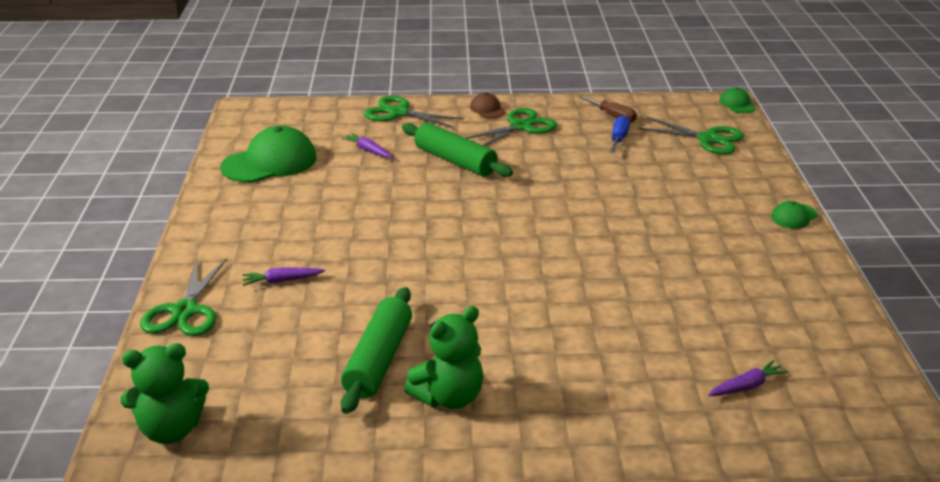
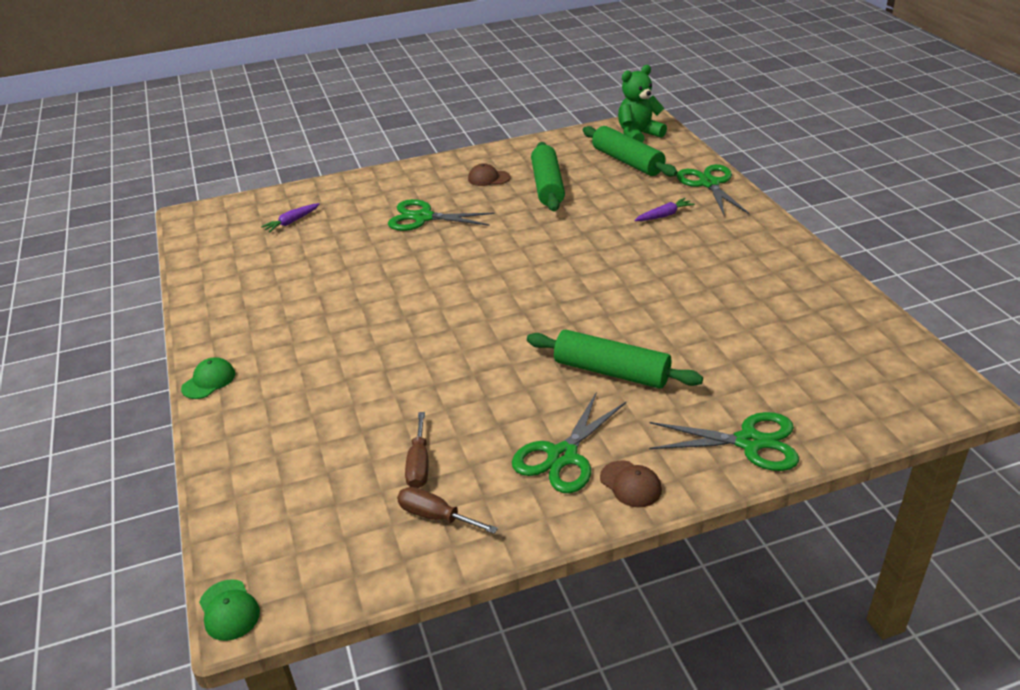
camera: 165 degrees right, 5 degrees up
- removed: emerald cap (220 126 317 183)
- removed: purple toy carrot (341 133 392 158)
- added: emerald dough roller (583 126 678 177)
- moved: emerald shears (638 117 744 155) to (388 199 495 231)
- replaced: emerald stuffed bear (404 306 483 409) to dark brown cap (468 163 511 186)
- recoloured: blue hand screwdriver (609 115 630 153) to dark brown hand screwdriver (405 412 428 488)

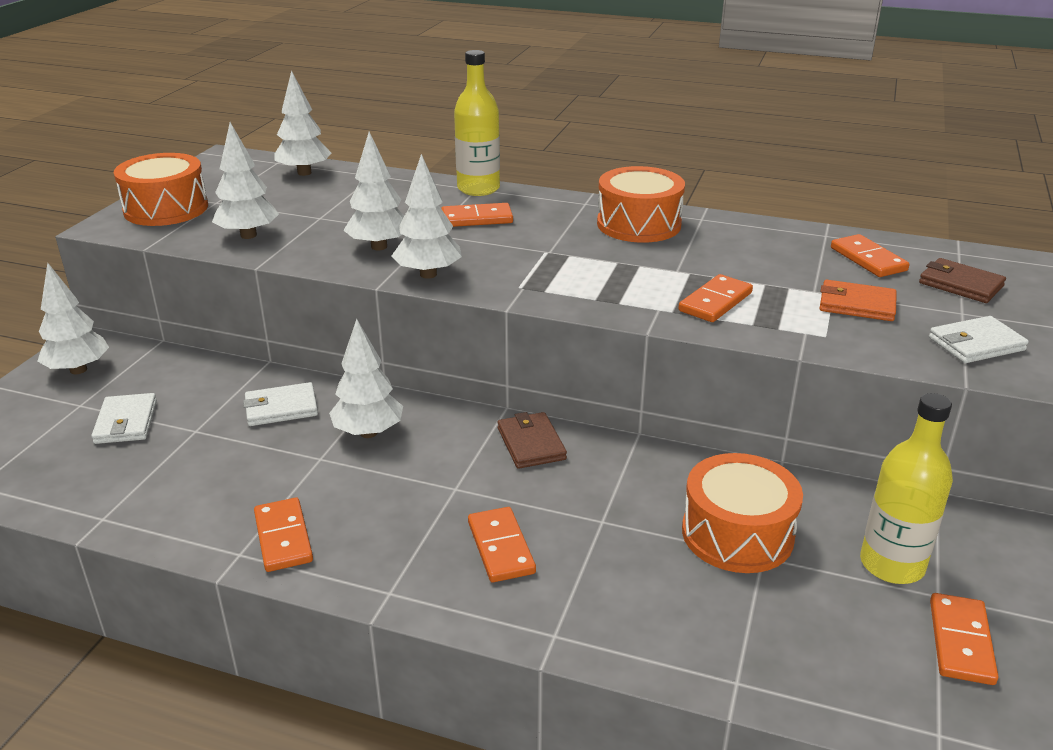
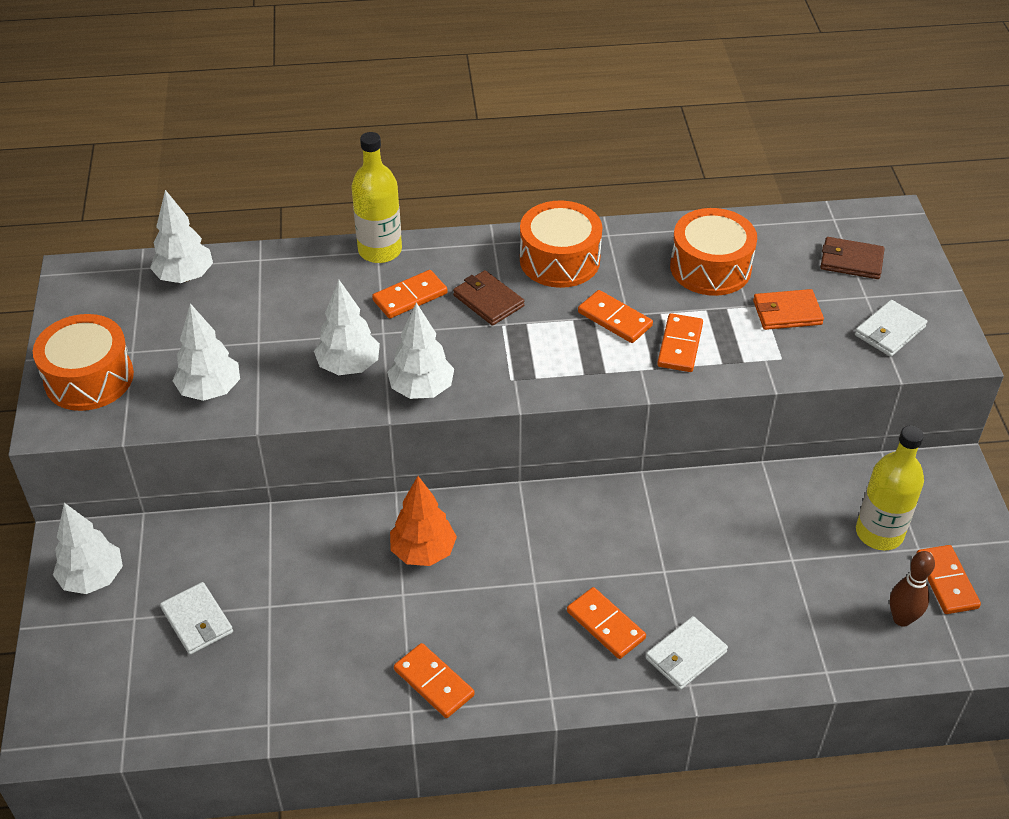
camera: 25 degrees left, 15 degrees up
- added: dark brown skittle (890 551 935 627)
- moved: white card wallet (243 382 318 426) to (646 616 728 690)
- moved: dark brown card wallet (498 412 567 469) to (453 270 524 326)
- moved: orange snare drum (682 453 803 573) to (670 208 757 296)
- moved: orange domino tile (831 234 910 277) to (578 290 653 343)
- recoloured: white toy tree (329 319 403 438) to orange toy tree (390 476 457 566)

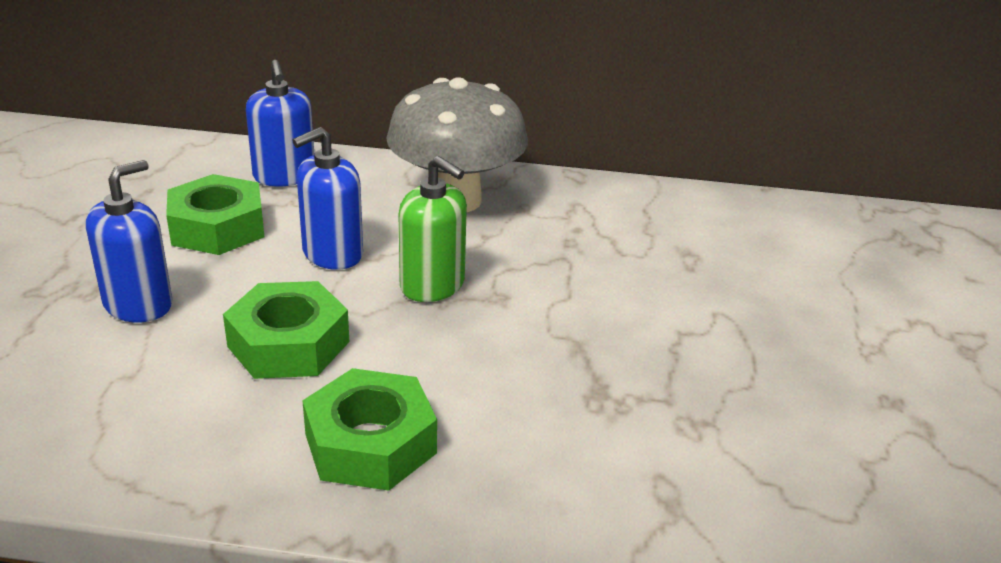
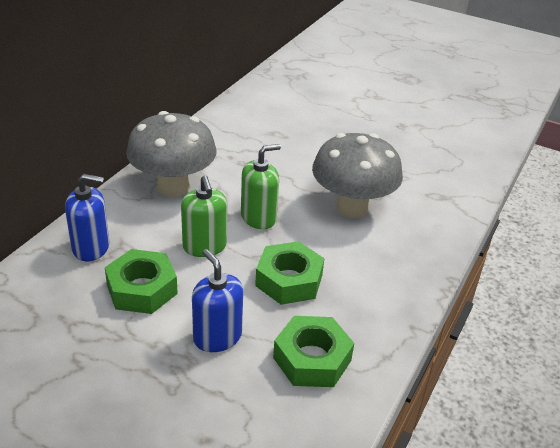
camera: 70 degrees left, 5 degrees up
- added: ash-grey fungus (312 133 403 218)
- moved: emerald hexagon nut (302 368 437 491) to (273 316 354 387)
- recoloured: blue soap dispenser (292 127 363 270) to emerald soap dispenser (181 175 227 257)

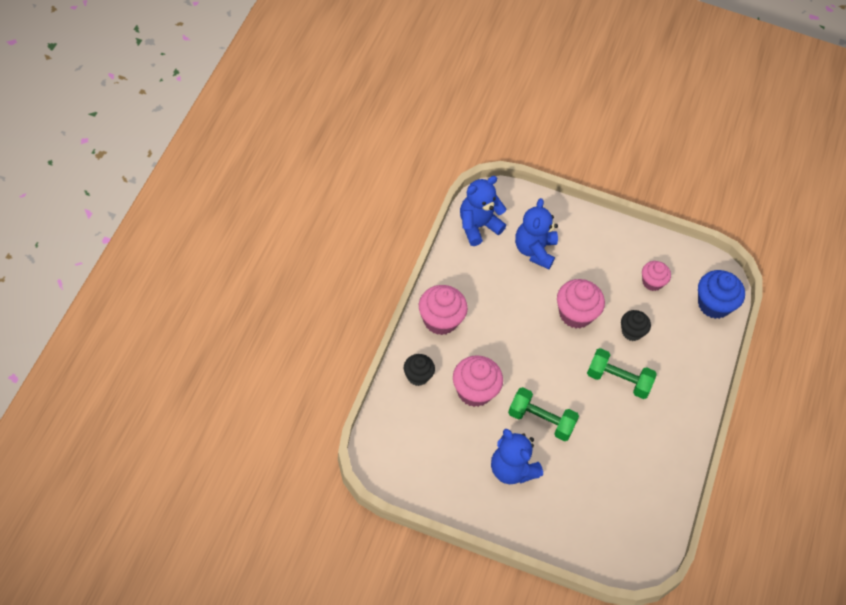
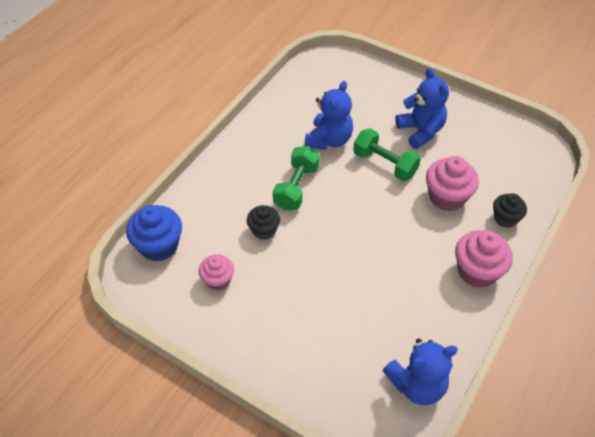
camera: 160 degrees left, 5 degrees down
- removed: rosy fairy cake (557 279 605 328)
- moved: blue stuffed bear (515 198 558 269) to (304 81 353 150)
- turned: emerald dumbbell (587 348 657 399) = (273 146 320 210) 75 degrees clockwise

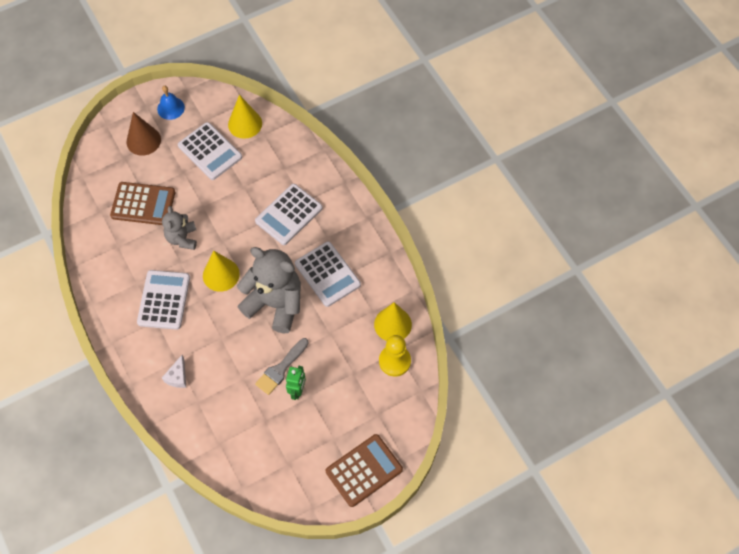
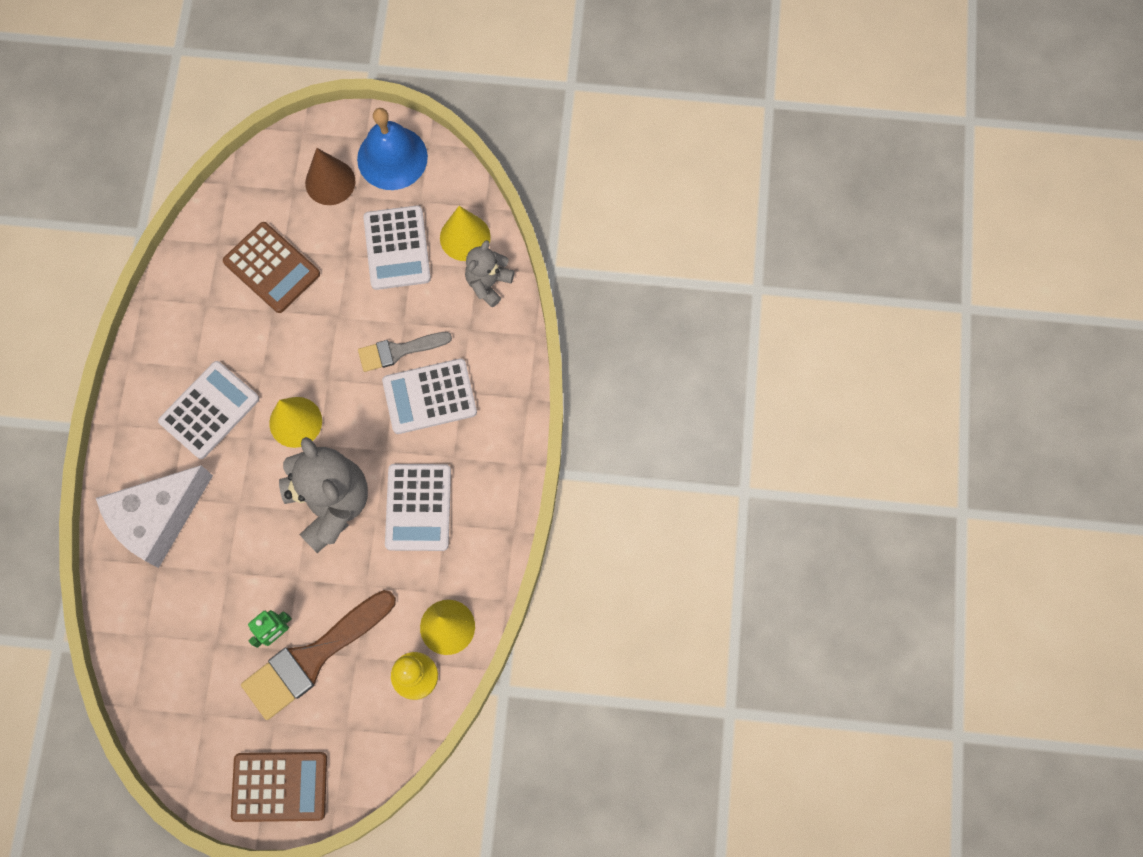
camera: 35 degrees right, 10 degrees up
- added: dark brown brush (241 590 396 720)
- moved: ash-grey stuffed bear (162 206 197 250) to (465 240 514 307)
- moved: ash-grey brush (255 338 309 395) to (358 332 452 372)
- resized: blue hand bell (157 86 185 120) = (357 108 428 190) x1.75
- resized: white piece of cheese (162 355 186 388) = (96 465 213 568) x2.46

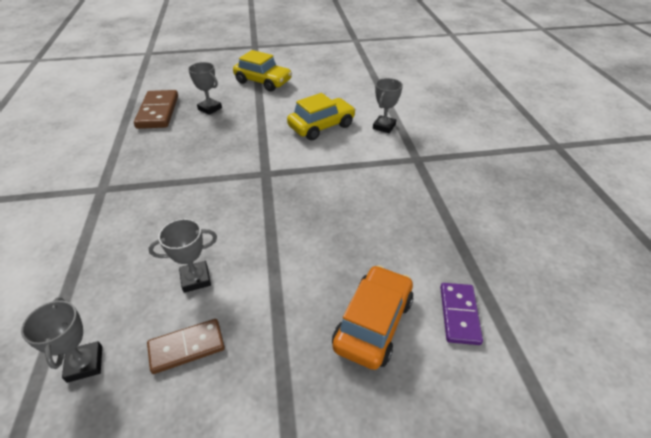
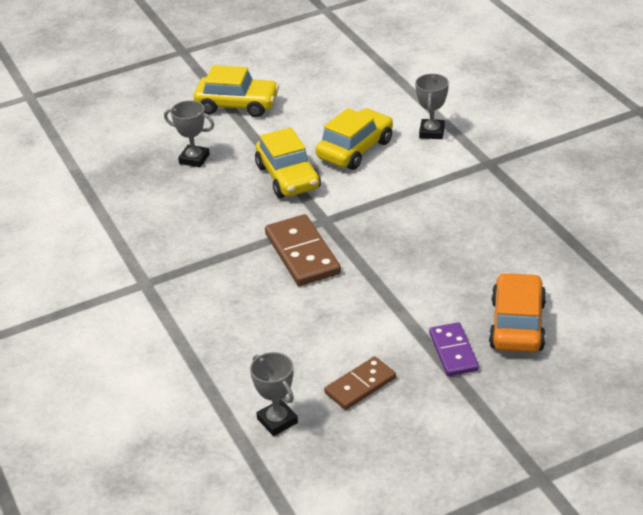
camera: 15 degrees left, 5 degrees down
- removed: ash-grey trophy (149 219 217 293)
- added: bright yellow automobile (255 127 321 198)
- moved: dark brown domino tile (134 90 178 129) to (265 214 341 286)
- moved: purple domino tile (440 283 483 345) to (429 322 479 376)

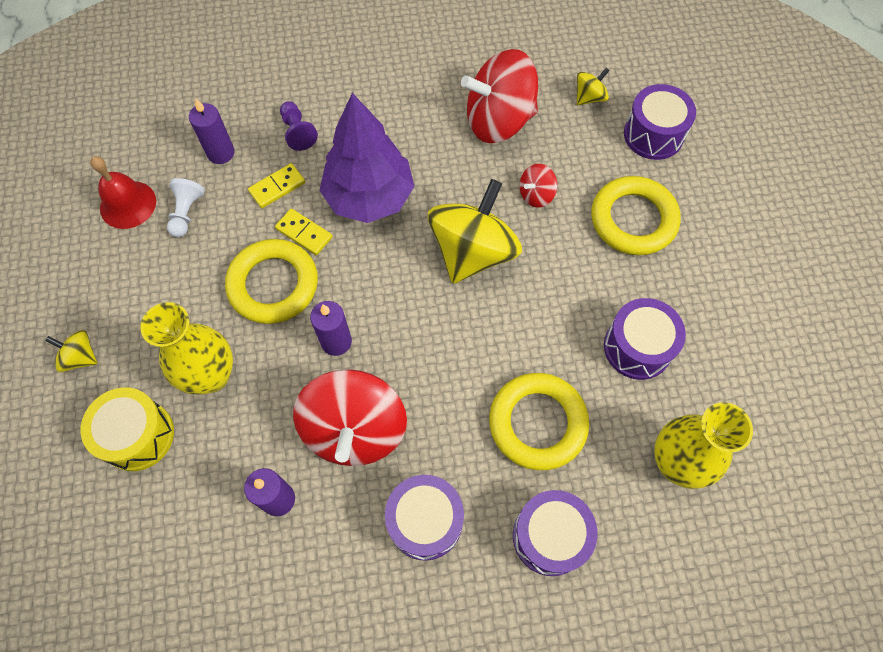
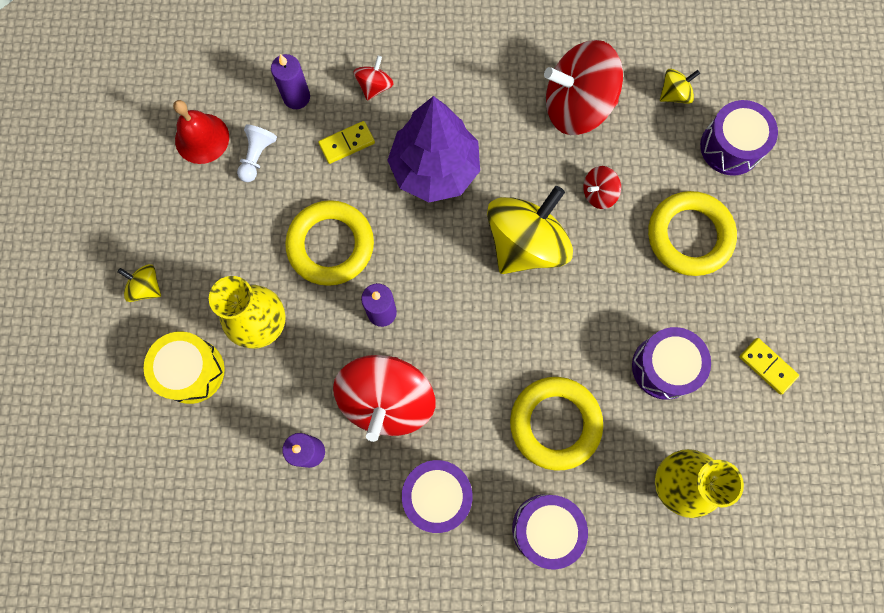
camera: 10 degrees right, 10 degrees up
- moved: bright yellow domino tile (275 209 332 255) to (739 338 799 395)
- replaced: purple game pawn (280 101 318 151) to scarlet spinning top (354 56 394 100)

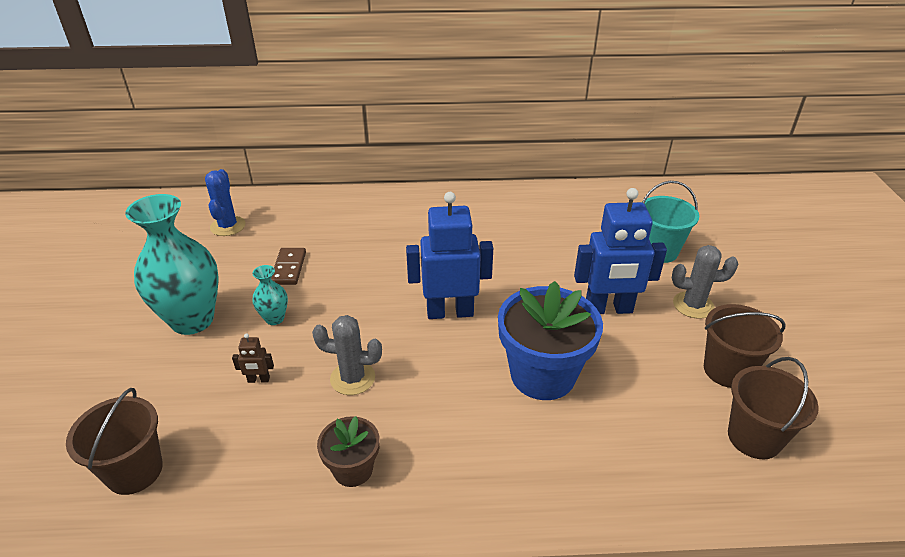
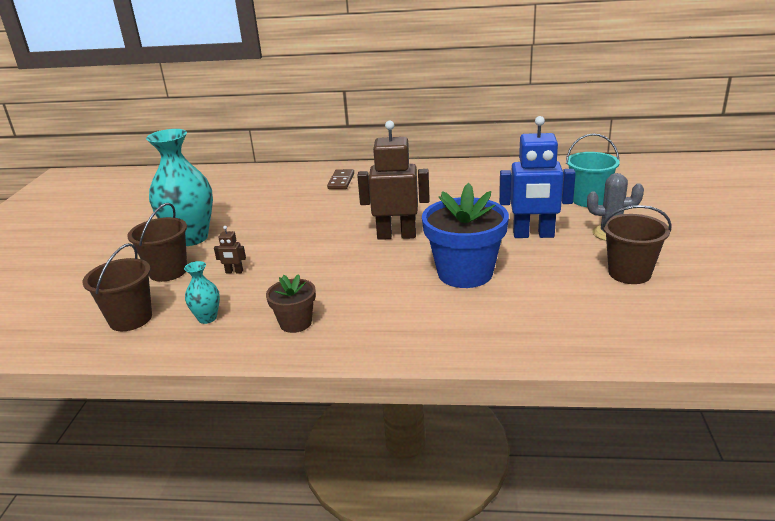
camera: 10 degrees right, 10 degrees down
- removed: blue prickly plant (205 169 246 236)
- removed: ash-grey prickly plant (312 315 382 395)
- moved: turquoise flower vase (252 265 288 325) to (184 261 220 324)
- moved: dark brown domino tile (271 248 306 285) to (327 169 354 189)
- moved: dark brown pail (728 357 819 459) to (127 203 187 282)
- recoloured: blue robot (406 192 493 319) to dark brown robot (357 120 430 240)

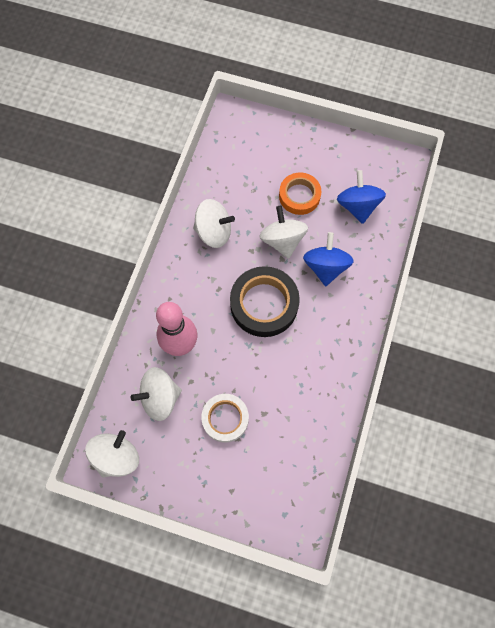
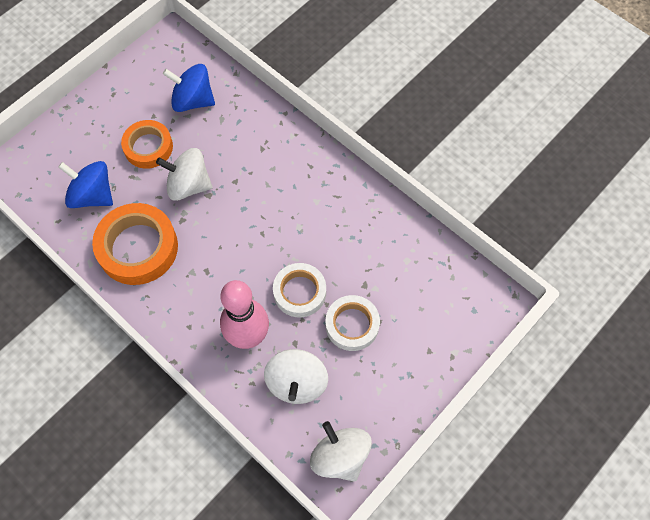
camera: 65 degrees left, 5 degrees down
- removed: ebony sticky tape (230 266 300 337)
- added: white sticky tape (273 263 326 317)
- moved: blue spinning top (303 232 354 286) to (58 161 113 208)
- replaced: white spinning top (193 199 235 248) to orange sticky tape (92 203 178 285)

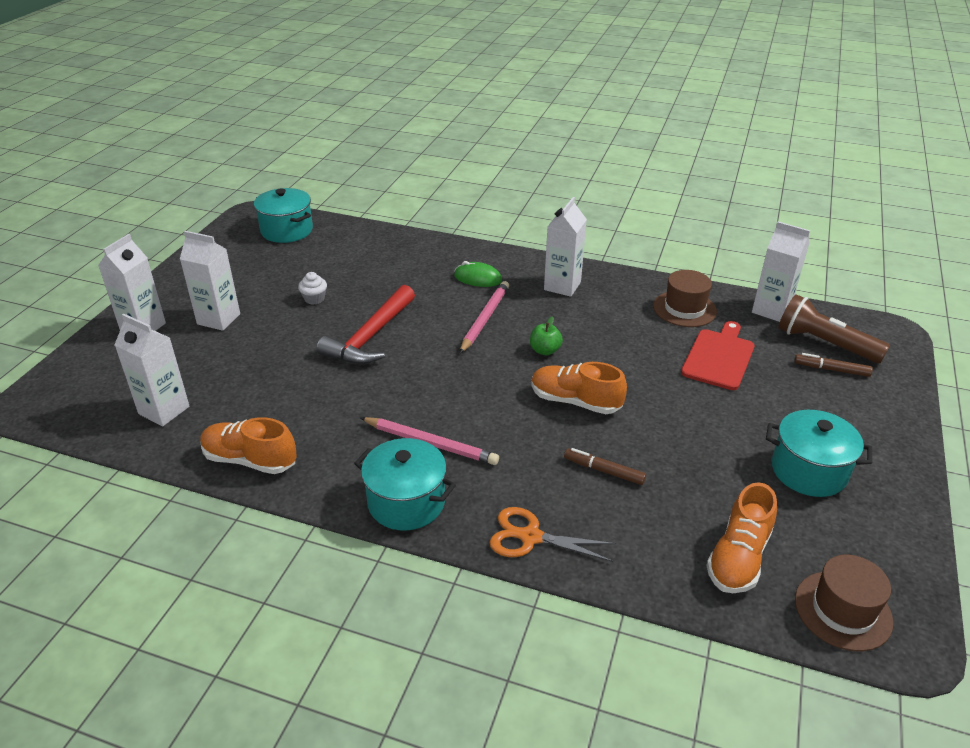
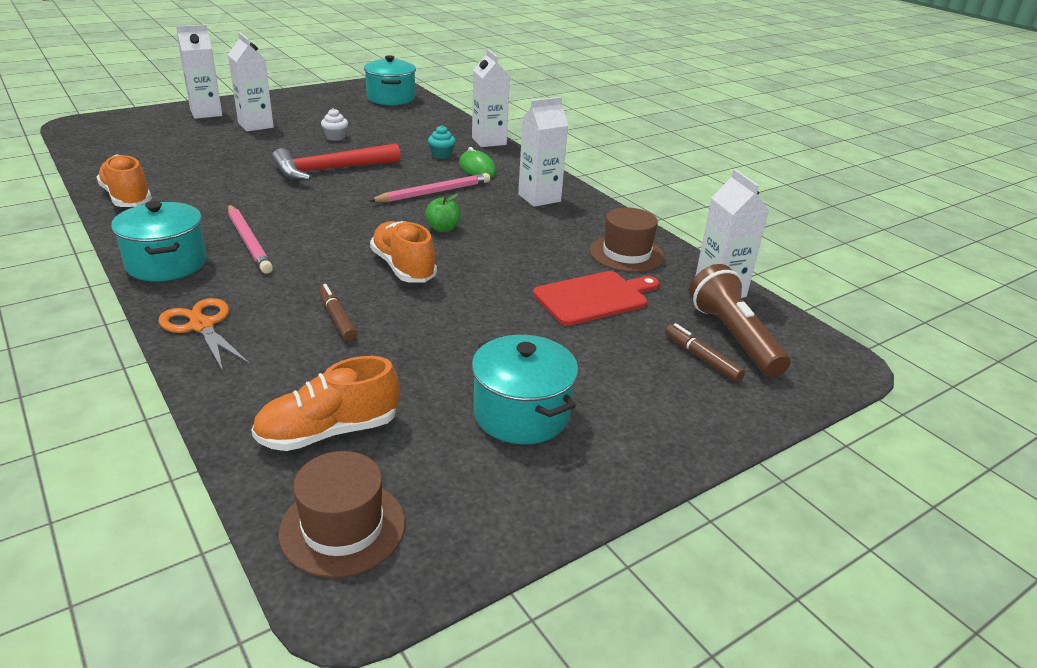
camera: 35 degrees right, 5 degrees down
- added: turquoise fairy cake (428 125 456 159)
- moved: white milk carton (115 314 190 426) to (472 49 510 147)

